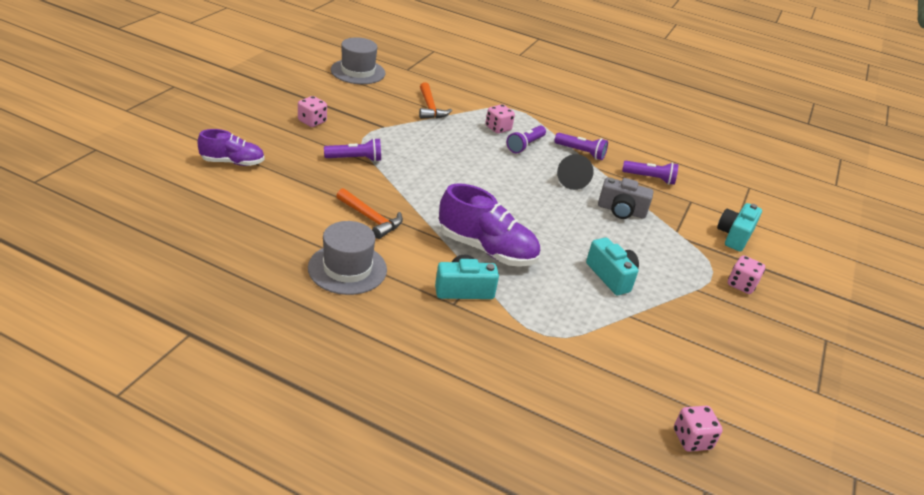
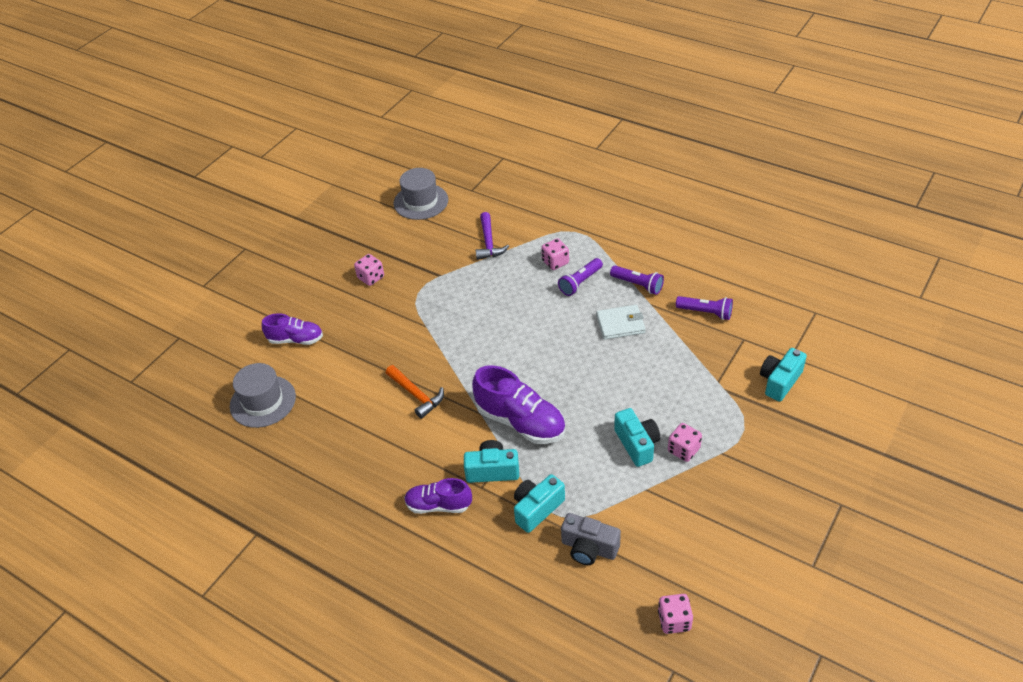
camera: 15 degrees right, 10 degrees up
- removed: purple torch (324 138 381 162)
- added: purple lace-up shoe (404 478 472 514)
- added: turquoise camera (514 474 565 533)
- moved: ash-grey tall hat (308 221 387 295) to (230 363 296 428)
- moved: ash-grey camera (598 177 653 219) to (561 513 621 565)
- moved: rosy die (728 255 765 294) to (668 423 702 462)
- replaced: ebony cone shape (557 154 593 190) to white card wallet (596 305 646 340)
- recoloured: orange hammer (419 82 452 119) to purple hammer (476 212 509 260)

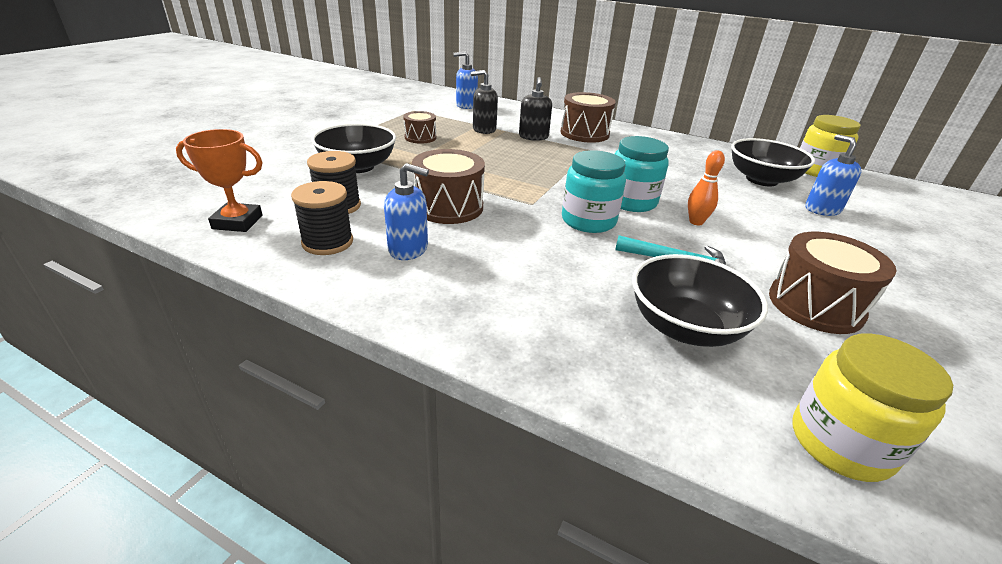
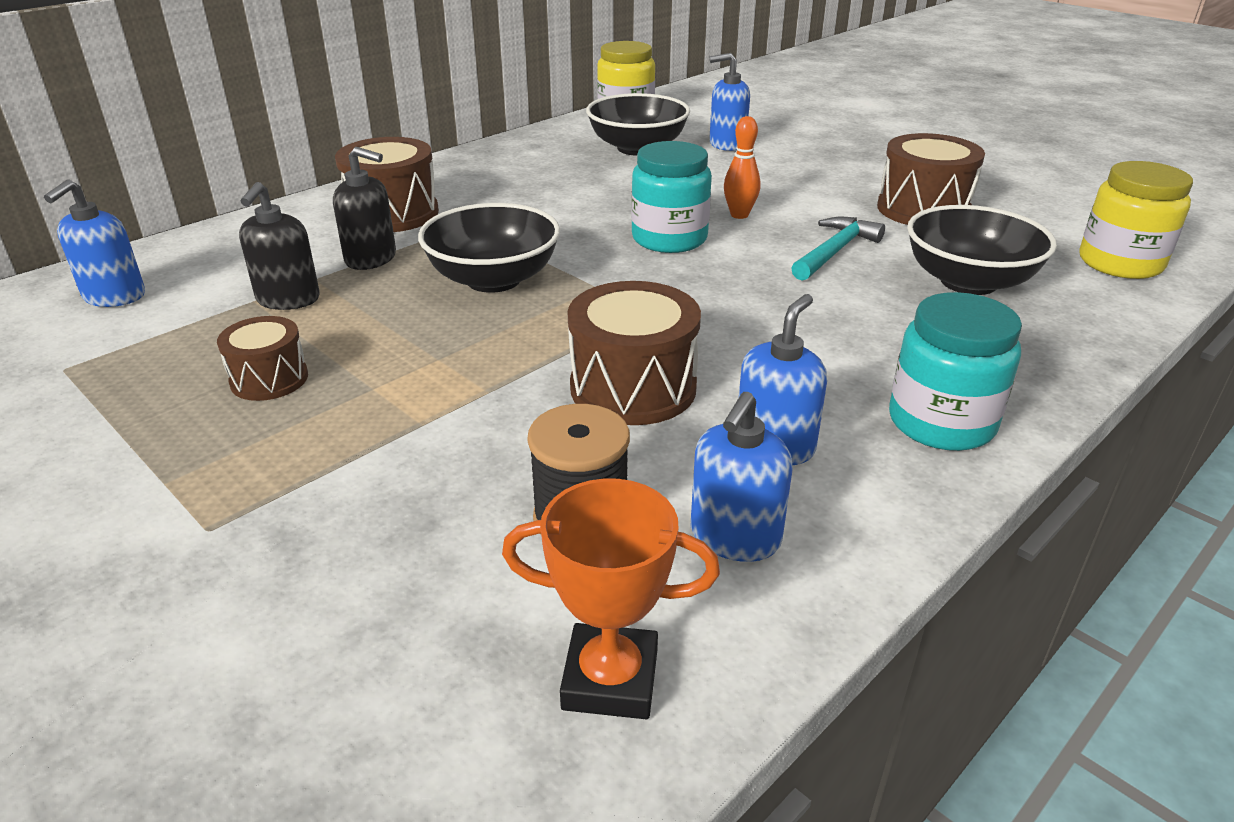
camera: 70 degrees left, 0 degrees up
- moved: ebony bowl (311 123 396 173) to (418 203 560 293)
- moved: turquoise preserve jar (562 150 626 233) to (889 292 1022 451)
- replaced: ebony reel of thread (291 181 353 255) to blue soap dispenser (691 392 793 562)
- turned: orange trophy (176 129 263 232) = (502 479 720 719) 75 degrees clockwise

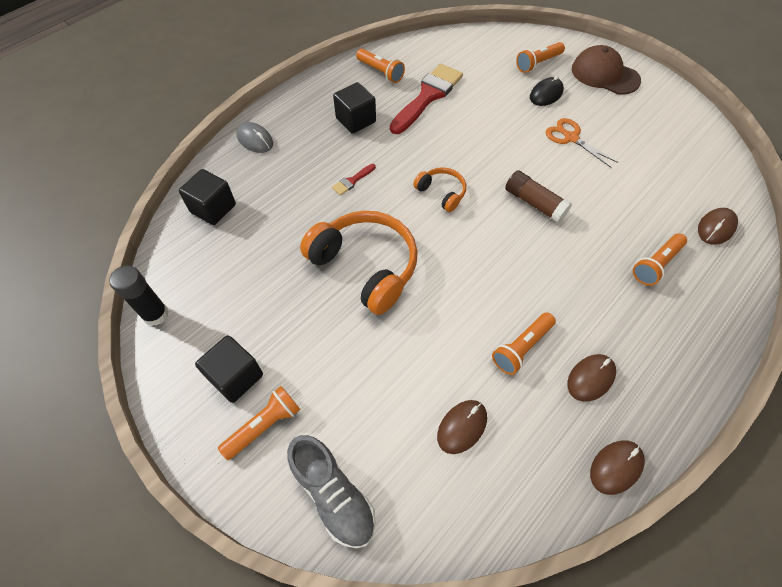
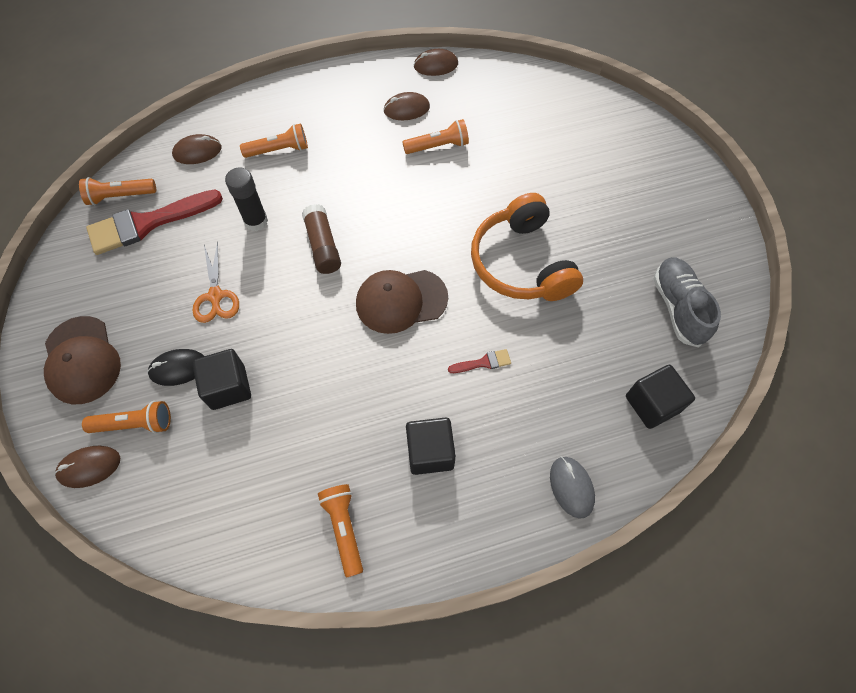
camera: 150 degrees left, 5 degrees up
- moved: ebony glue stick (109 266 169 326) to (225 167 268 231)
- moved: ebony solid cube (195 335 263 403) to (192 349 251 410)
- moved: orange torch (218 386 300 460) to (79 177 156 205)
- moved: ash-grey lace-up shoe (287 435 376 548) to (653 257 721 347)
- moved: scarlet brush (390 64 463 134) to (86 190 223 255)
- moved: dark brown computer mouse (437 400 487 454) to (54 446 120 488)
- replaced: orange over-ear headphones (413 167 466 212) to dark brown cap (356 270 448 334)

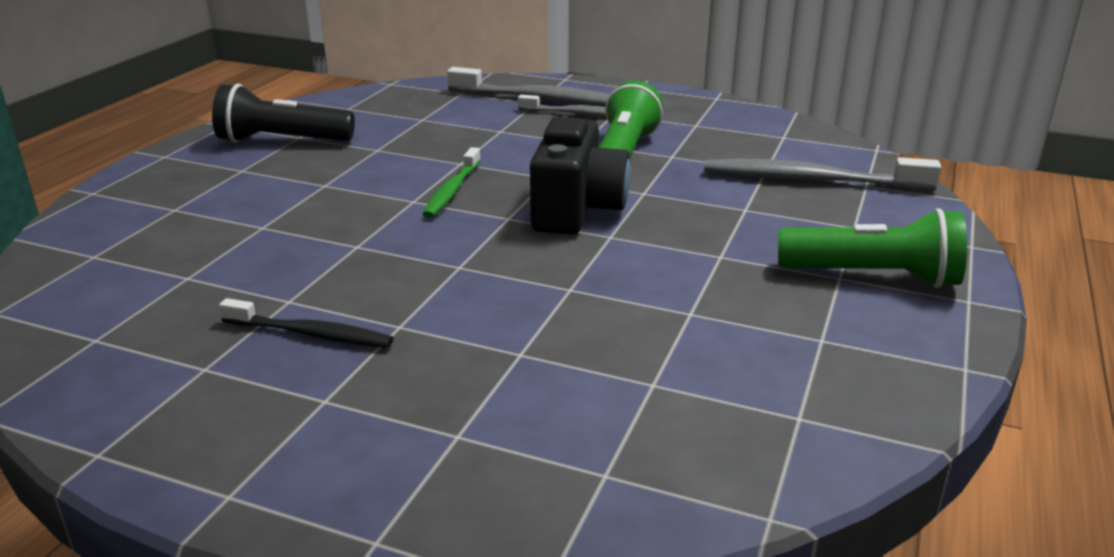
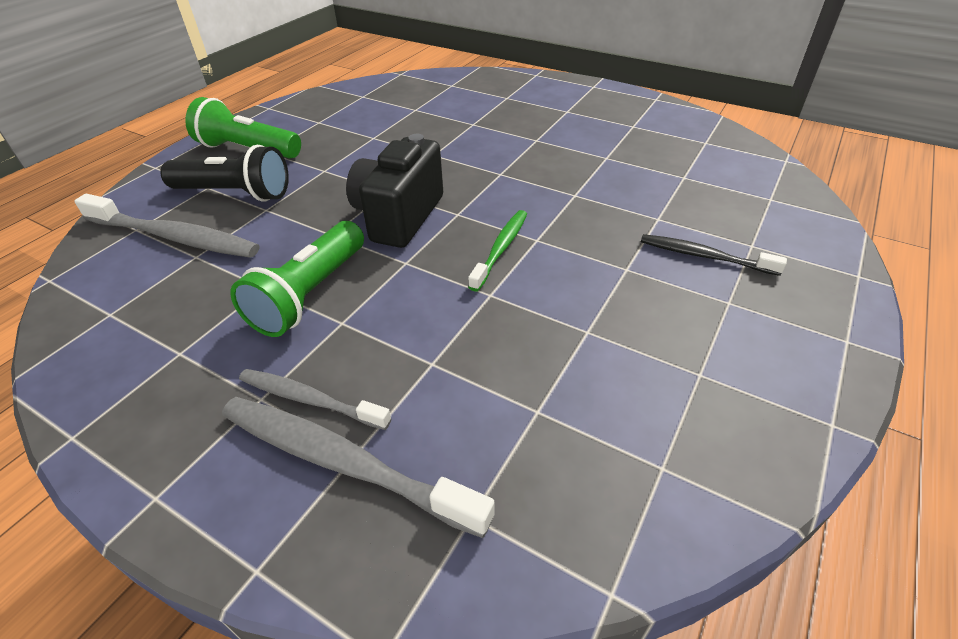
camera: 170 degrees left, 15 degrees up
- moved: ebony torch (212 84 355 143) to (160 145 289 202)
- moved: ebony toothbrush (219 298 393 348) to (641 234 787 276)

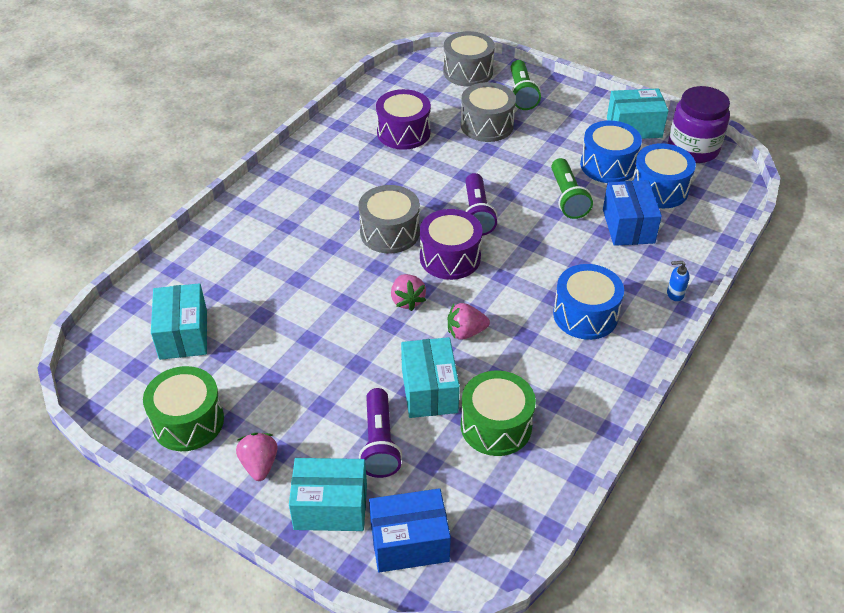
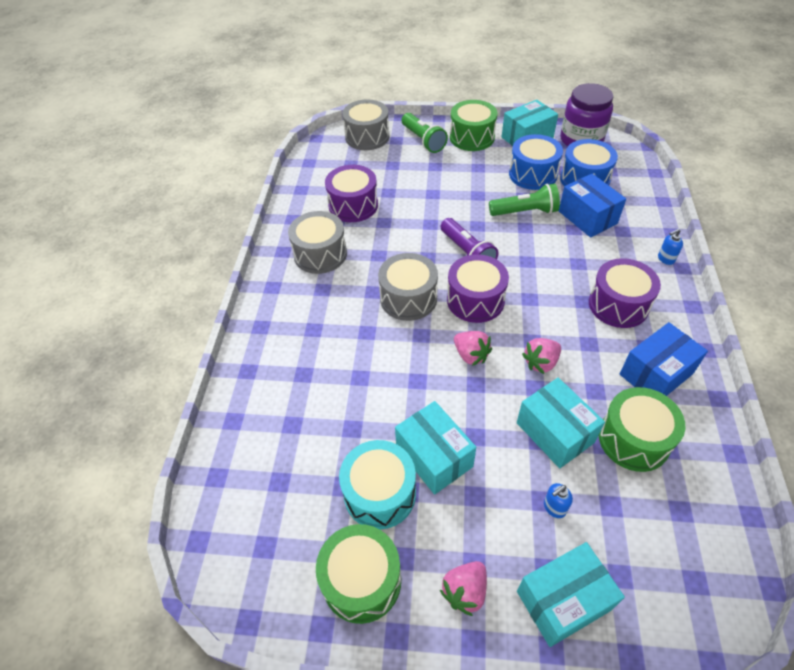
camera: 25 degrees left, 5 degrees up
- added: turquoise snare drum (339 440 416 529)
- added: emerald snare drum (450 100 497 151)
- moved: turquoise parcel (151 283 207 360) to (395 401 476 495)
- moved: blue parcel (369 488 451 572) to (620 322 708 396)
- moved: ash-grey snare drum (461 82 516 142) to (288 211 347 274)
- replaced: purple torch (359 388 402 478) to blue soap dispenser (544 483 573 518)
- recoloured: blue snare drum (553 264 624 340) to purple snare drum (589 258 661 328)
- turned: rosy berry (236 433 278 481) = (440 561 487 616) 105 degrees counterclockwise
- turned: emerald torch (551 158 593 219) = (489 183 560 216) 60 degrees counterclockwise

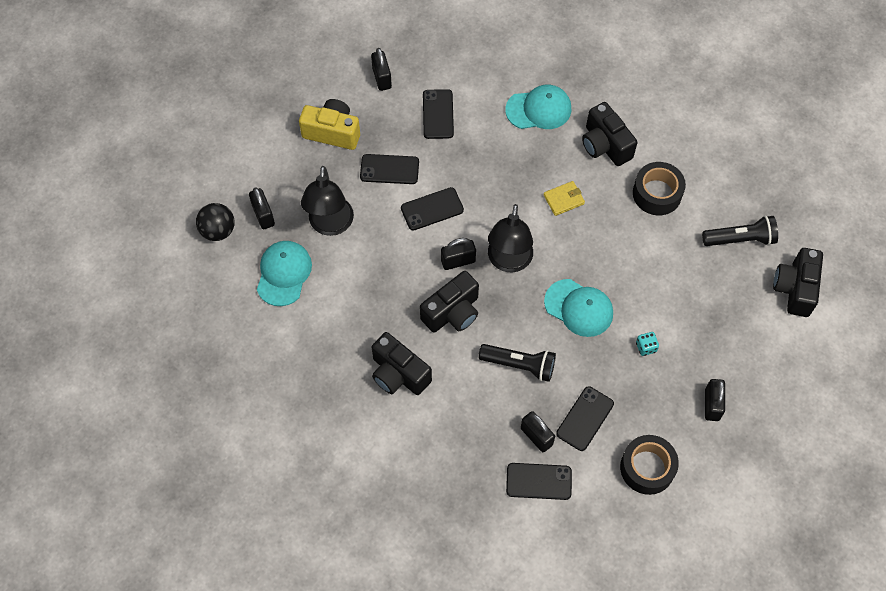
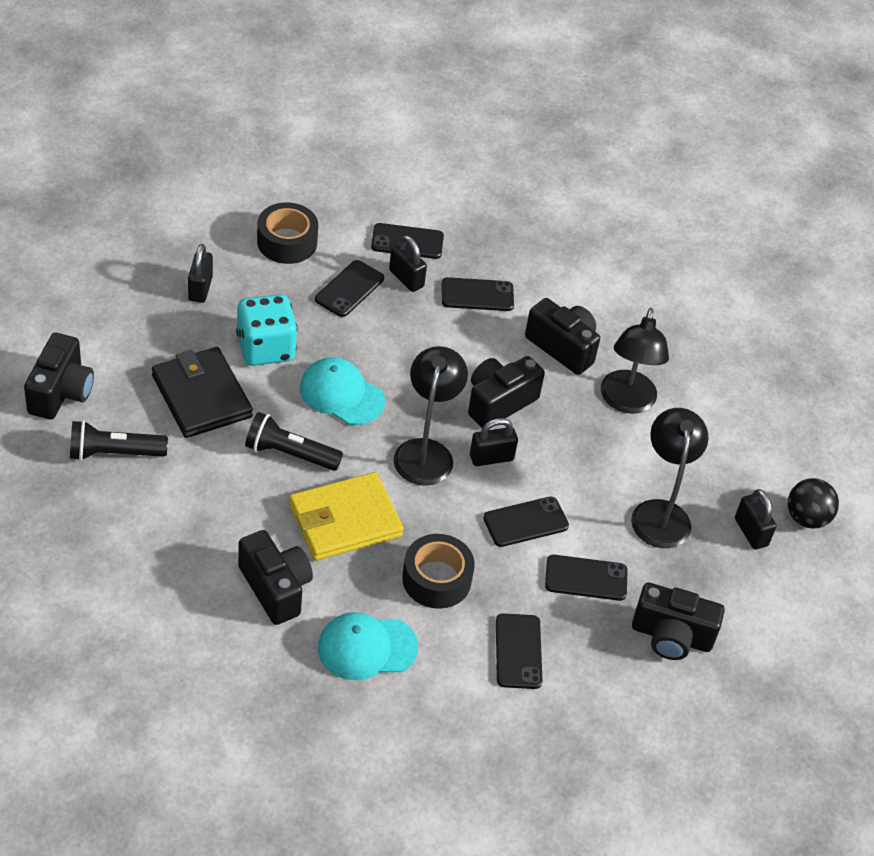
camera: 175 degrees right, 15 degrees down
- removed: turquoise cap (257 241 312 306)
- removed: ebony small lock (371 48 392 91)
- added: ebony card wallet (152 347 253 438)
- added: ebony mobile phone (442 277 514 311)
- added: ebony lamp (601 308 669 414)
- moved: ebony torch (478 344 556 382) to (245 412 343 471)
- moved: ebony sticky tape (633 162 686 215) to (402 534 475 609)
- recoloured: bright yellow camera (299 99 360 150) to ebony camera (632 583 725 660)
- resized: bright yellow card wallet (543 181 585 216) = (289 472 404 561) x2.05
- resized: turquoise die (636 332 659 356) = (236 294 298 366) x2.40

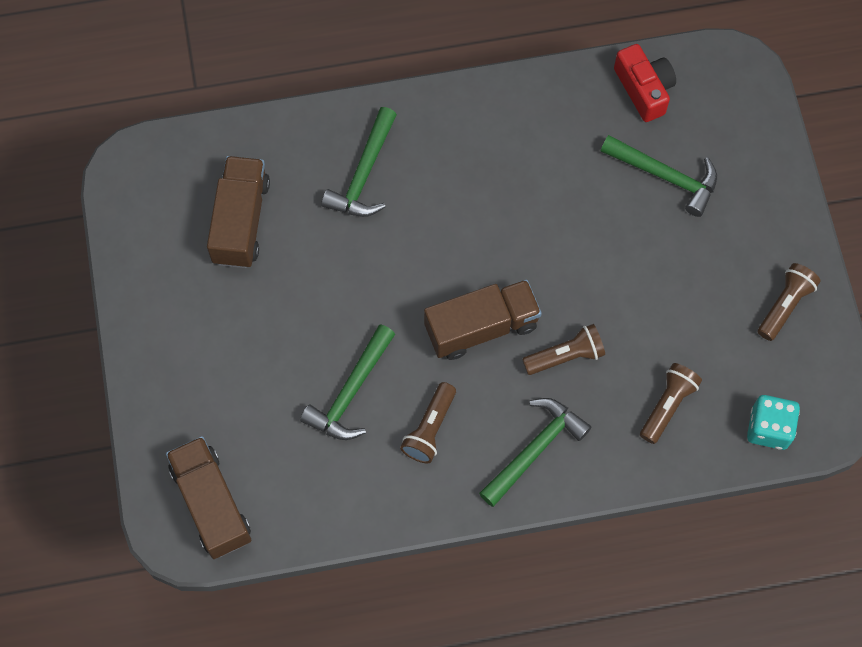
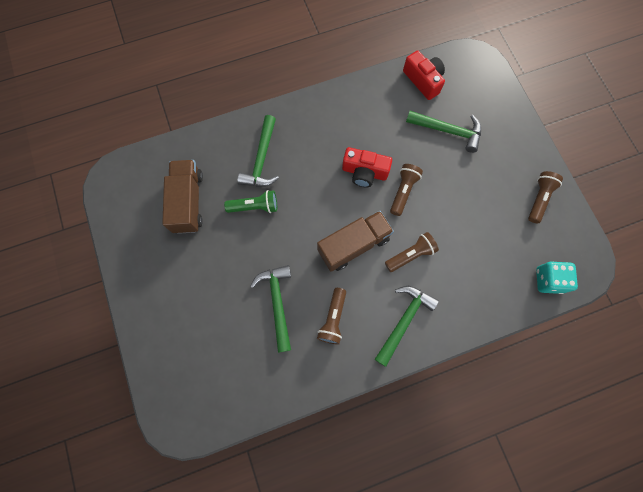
camera: 10 degrees left, 5 degrees up
- removed: dark brown lorry (166 436 252 559)
- added: emerald torch (224 190 277 213)
- added: scarlet camera (342 147 392 187)
- moved: dark brown torch (640 363 702 444) to (390 164 423 216)
- turned: emerald hammer (300 324 395 440) = (250 265 291 353) 150 degrees clockwise

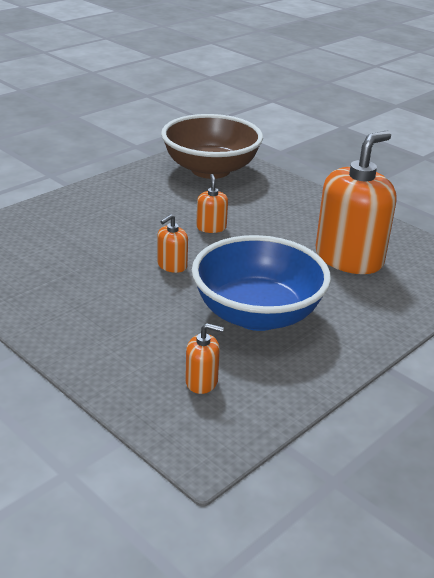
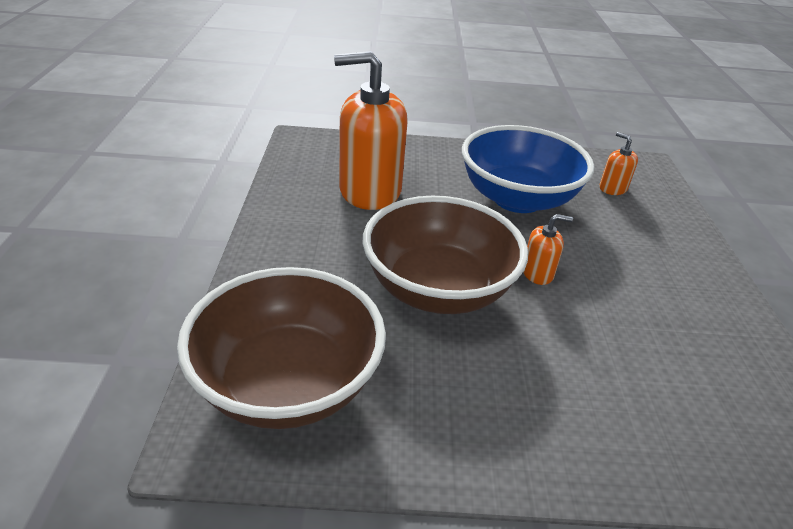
camera: 135 degrees left, 5 degrees up
- replaced: orange soap dispenser (196 174 228 233) to dark brown bowl (363 196 528 314)

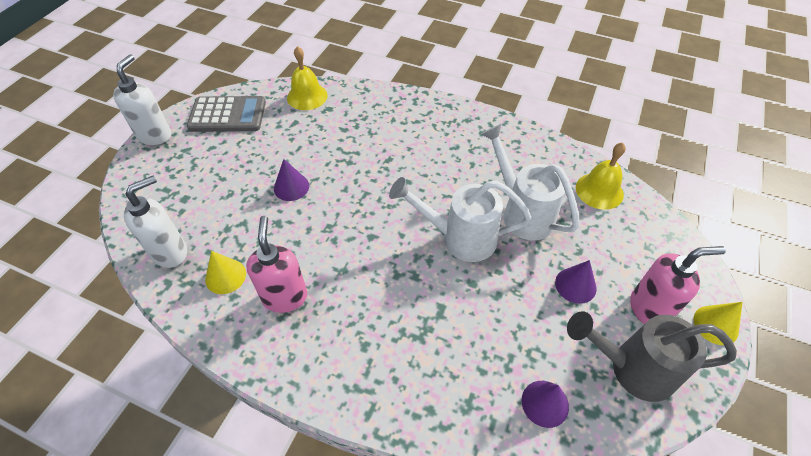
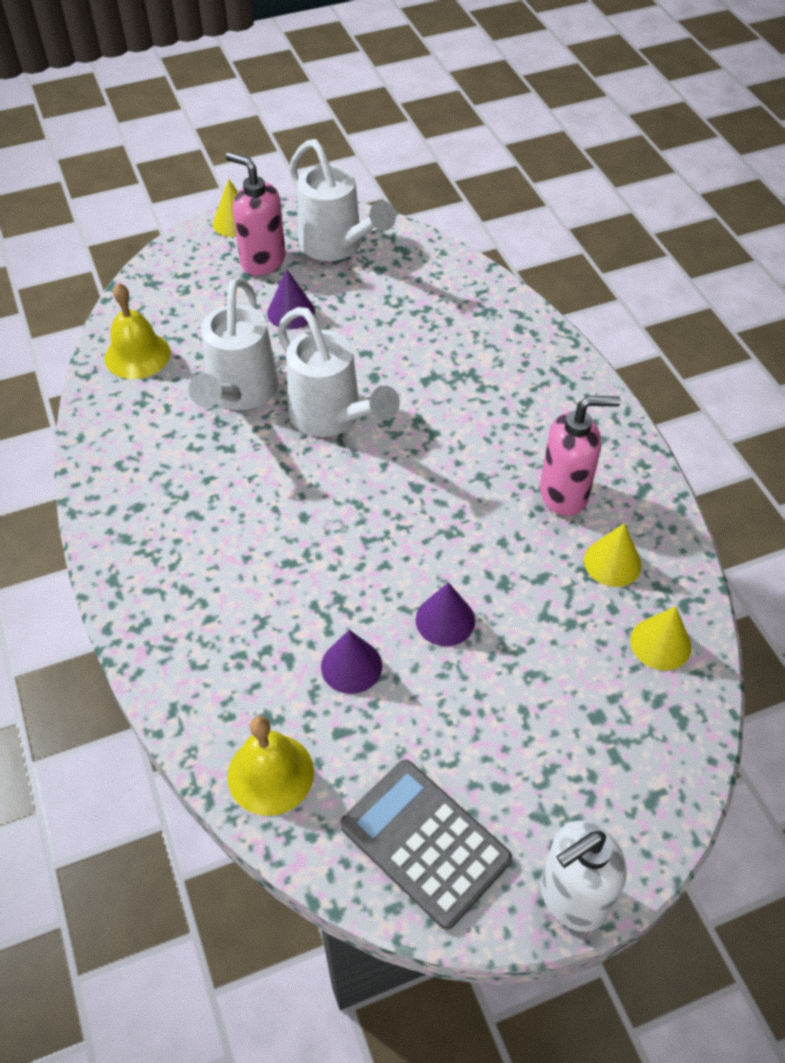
camera: 135 degrees left, 0 degrees up
- moved: purple cone shape (522 381 569 428) to (321 630 382 694)
- replaced: white soap dispenser (124 176 187 268) to bright yellow cone shape (630 606 691 670)
- recoloured: ash-grey watering can (567 311 737 402) to white watering can (289 139 396 261)
- turned: rosy soap dispenser (246 216 307 313) = (540 396 621 516) 135 degrees counterclockwise

